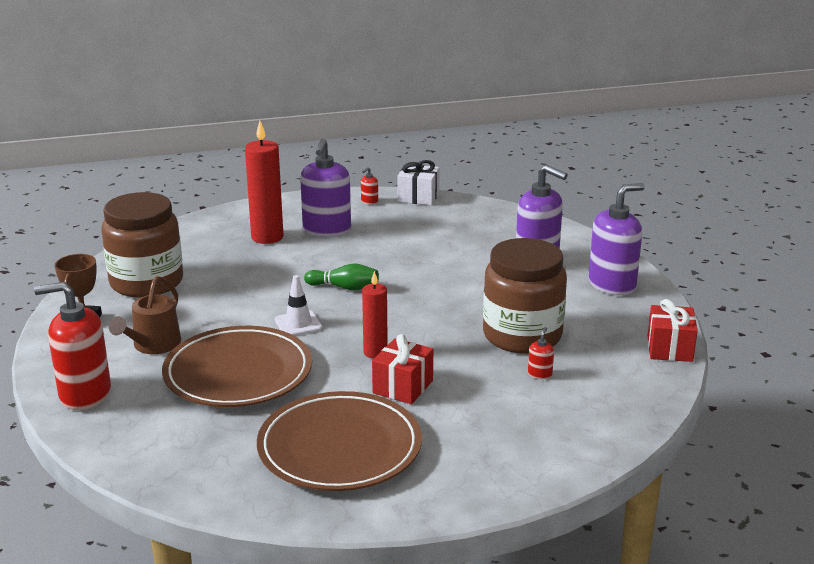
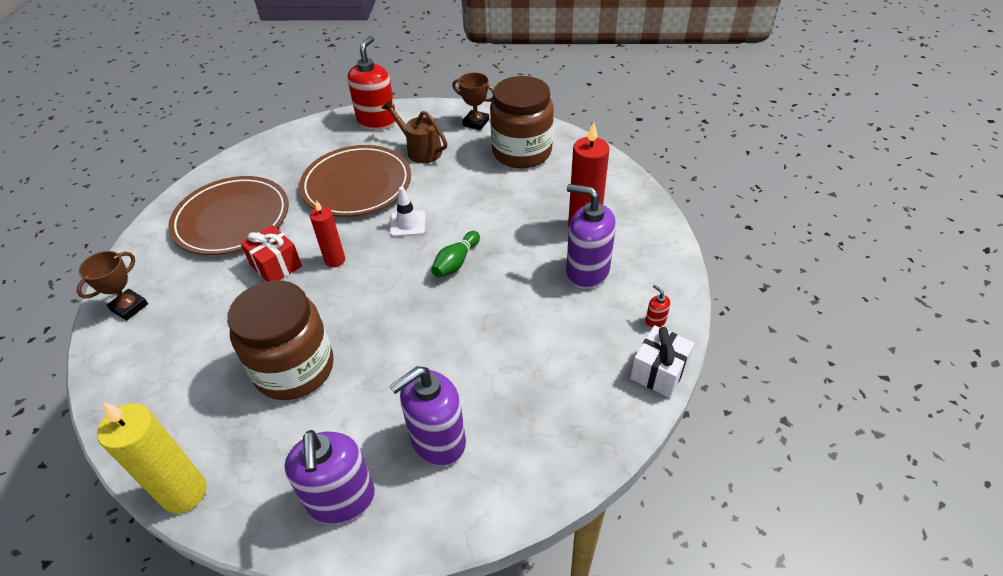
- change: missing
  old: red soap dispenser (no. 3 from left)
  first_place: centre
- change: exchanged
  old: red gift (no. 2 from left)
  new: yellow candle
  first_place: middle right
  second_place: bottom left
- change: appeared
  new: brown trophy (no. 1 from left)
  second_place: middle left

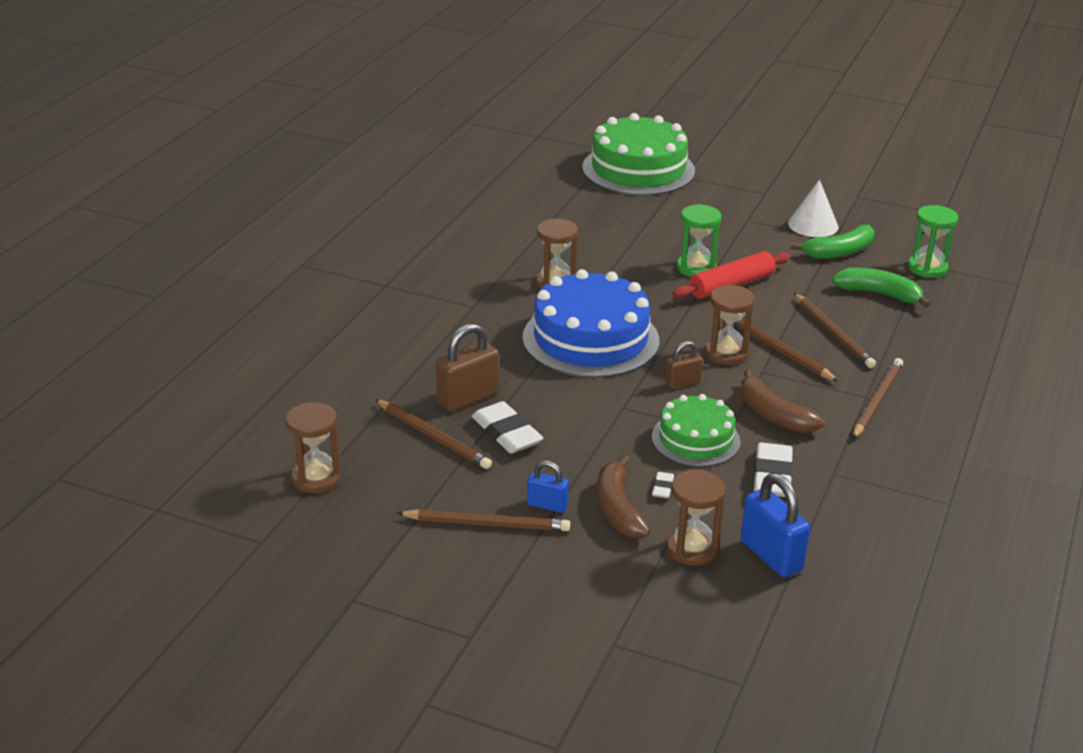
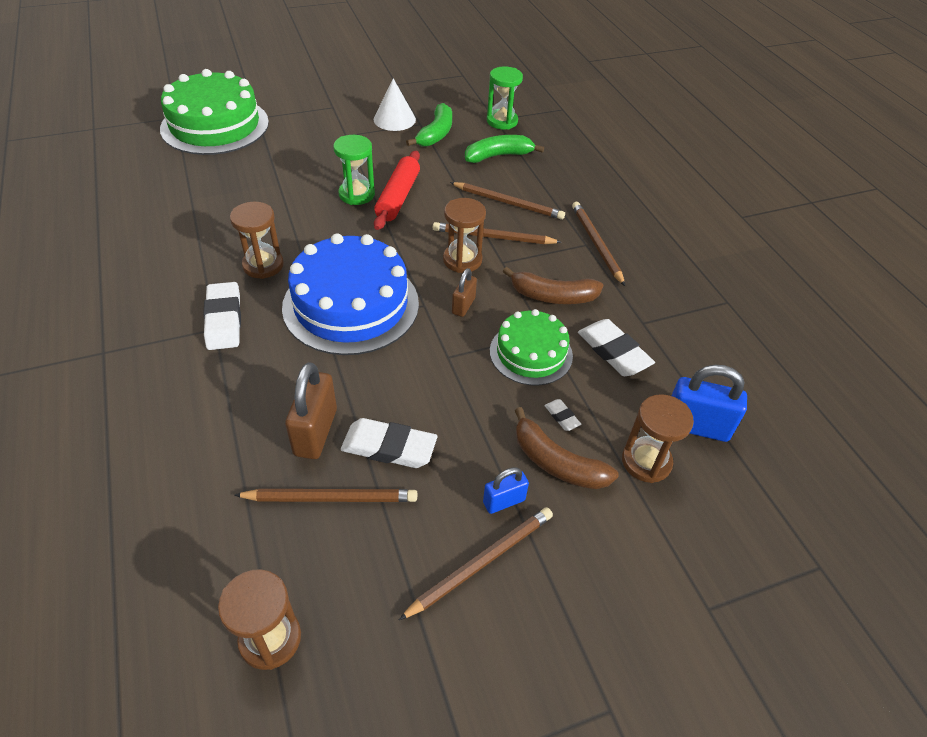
- change: appeared
  new: white eraser (no. 1 from left)
  second_place: middle left

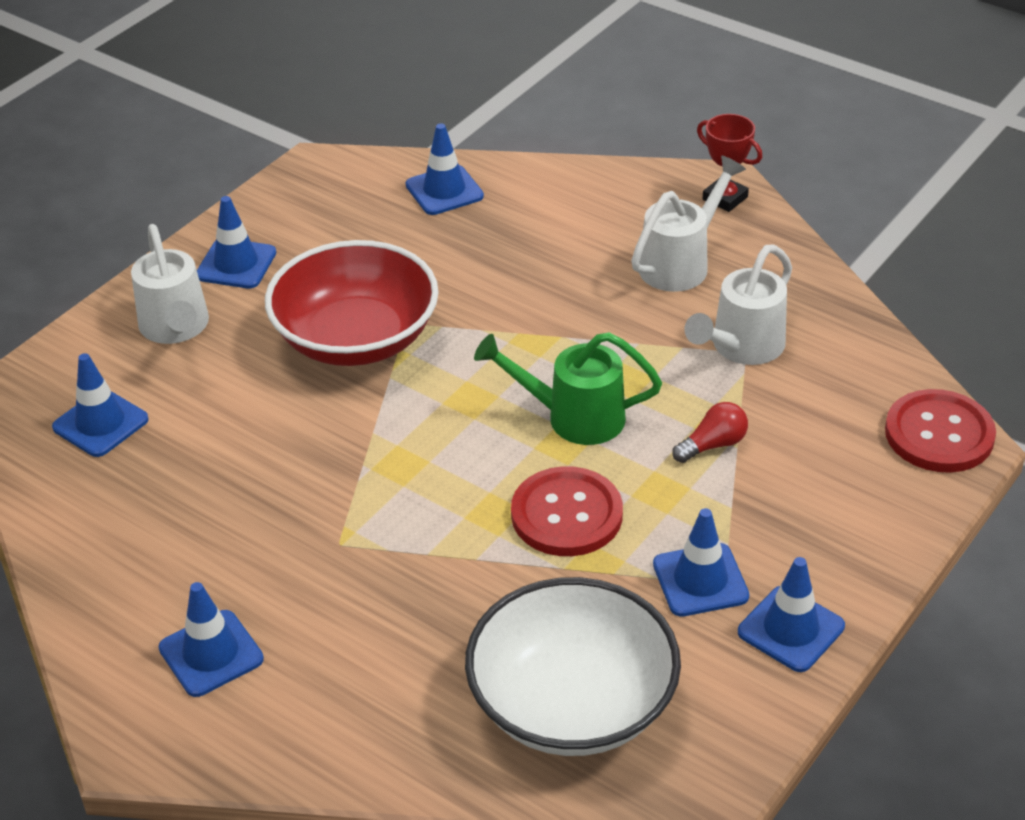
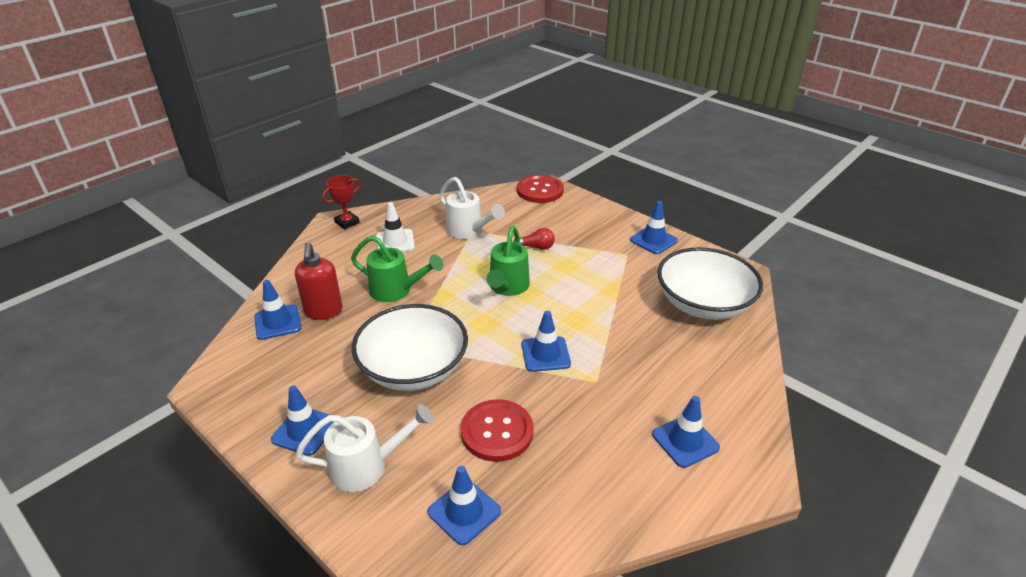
- change: colour
  old: red bowl
  new: white bowl (no. 1 from left)
  first_place: centre
  second_place: centre
- change: relocated
  old: red button (no. 1 from left)
  first_place: centre
  second_place: bottom centre
- change: exchanged
  old: white watering can (no. 2 from left)
  new: white traffic cone
  first_place: top right
  second_place: centre
- change: relocated
  old: blue traffic cone (no. 5 from left in the first image)
  new: blue traffic cone (no. 4 from left)
  first_place: bottom right
  second_place: centre
- change: spun
  old: red light bulb
  first_place: middle right
  second_place: centre
  degrees: 120
- change: appeared
  new: red soap dispenser
  second_place: middle left
- change: appeared
  new: green watering can (no. 1 from left)
  second_place: centre

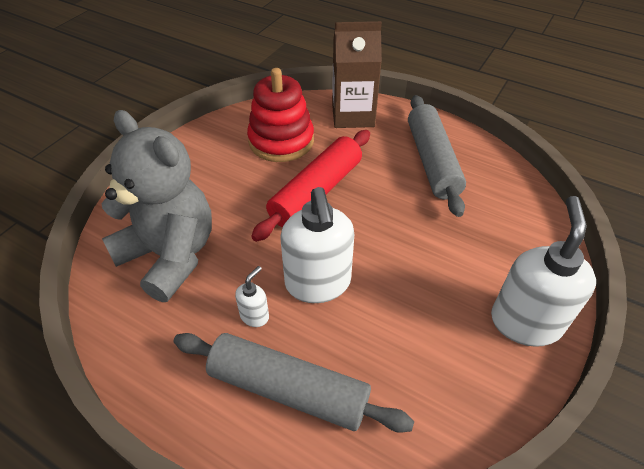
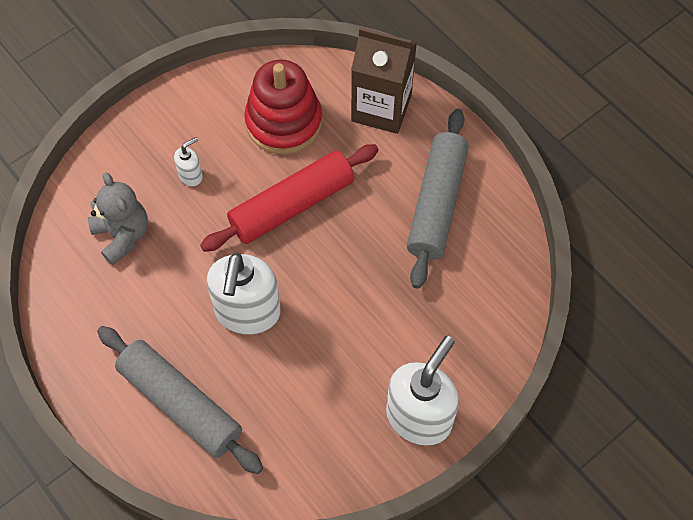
- change: size
  old: grey teddy bear
  first_place: middle left
  second_place: middle left
  factor: 0.58
- change: relocated
  old: white soap dispenser (no. 1 from left)
  first_place: centre
  second_place: top left

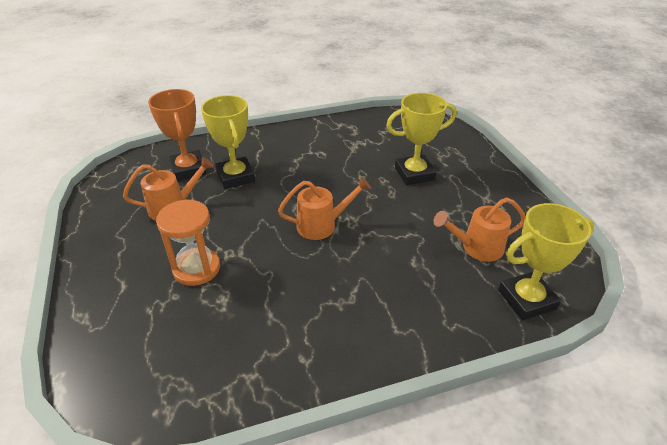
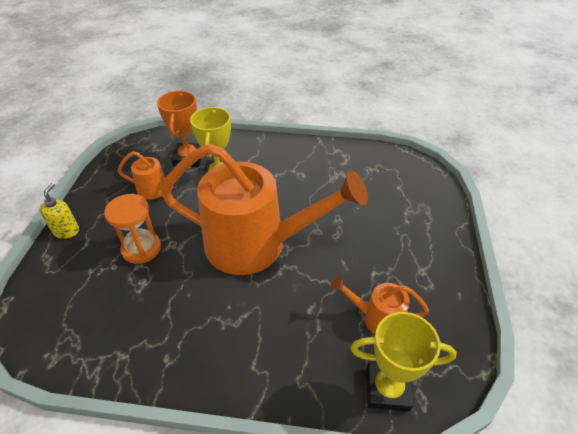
- change: size
  old: orange watering can (no. 2 from left)
  first_place: centre
  second_place: centre
  factor: 2.28
- change: missing
  old: yellow trophy (no. 2 from left)
  first_place: top centre
- change: appeared
  new: yellow soap dispenser
  second_place: middle left

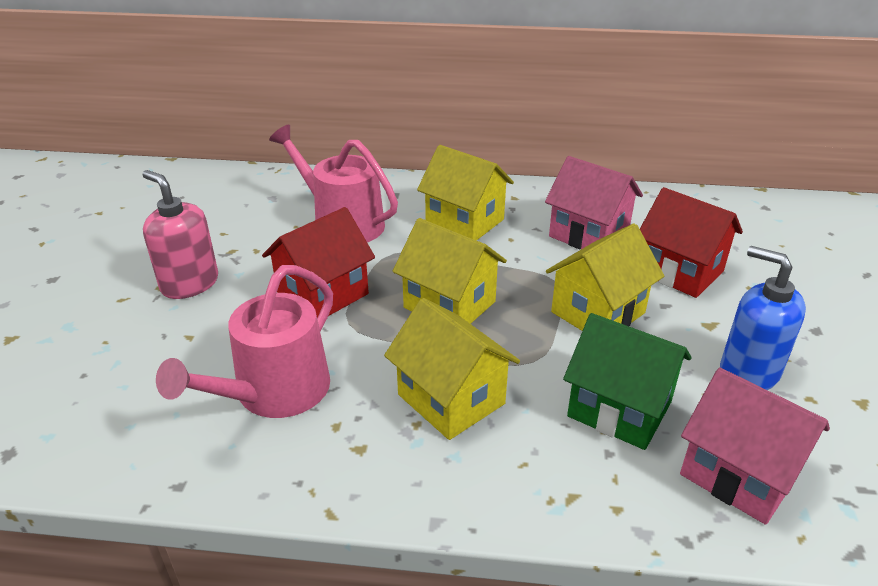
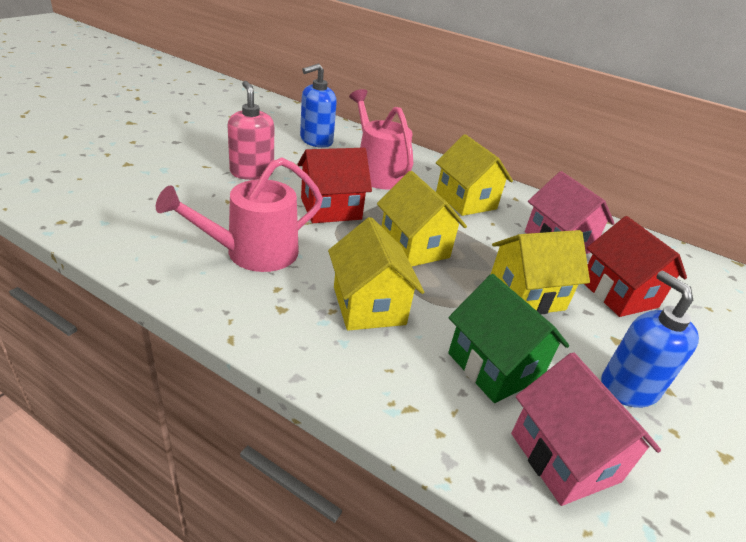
- change: appeared
  new: blue soap dispenser (no. 1 from left)
  second_place: top centre

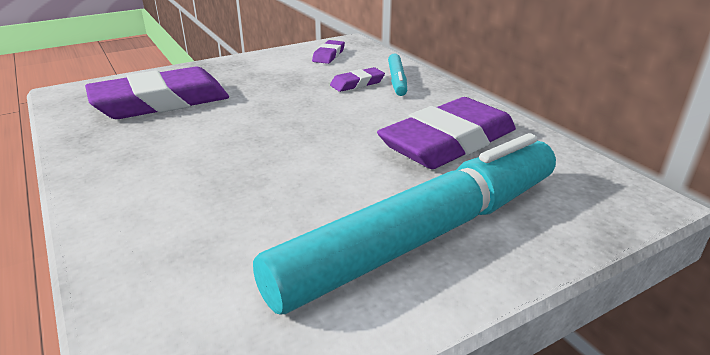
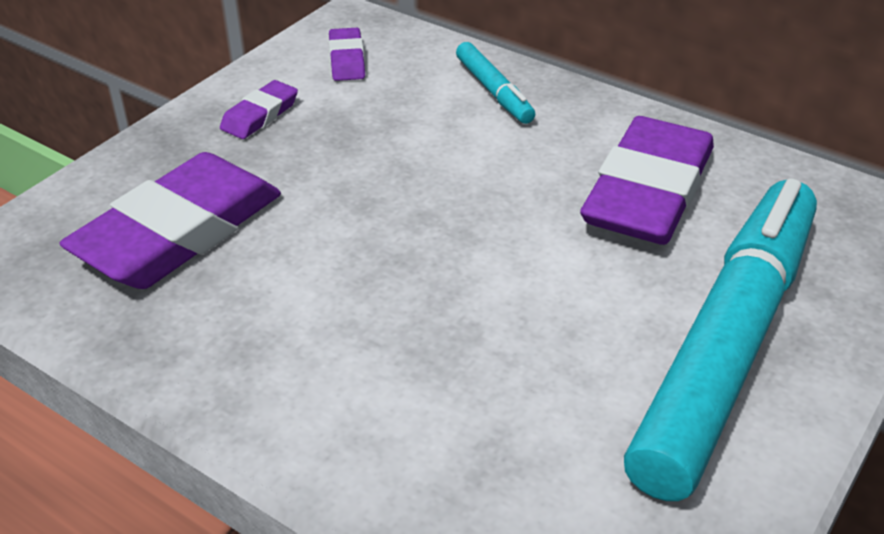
- change: relocated
  old: purple eraser (no. 3 from left in the first image)
  new: purple eraser (no. 2 from left)
  first_place: top centre
  second_place: top left

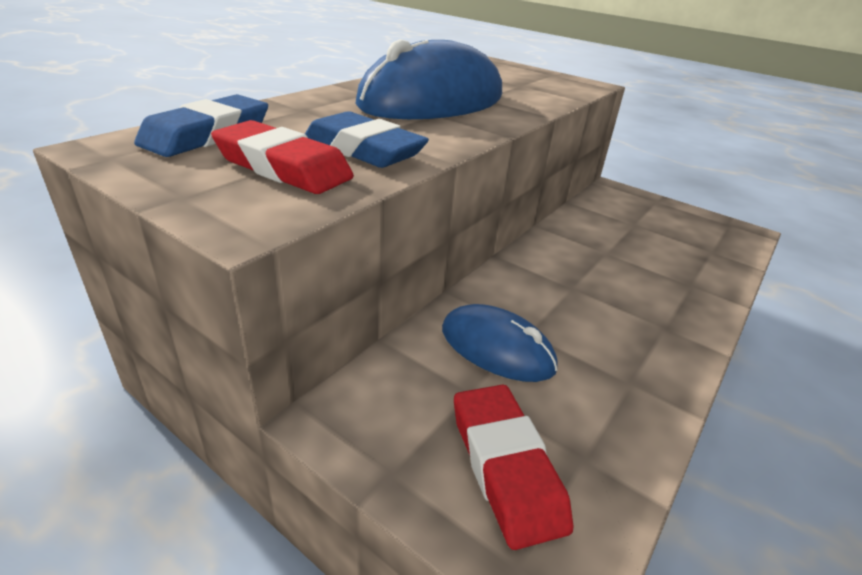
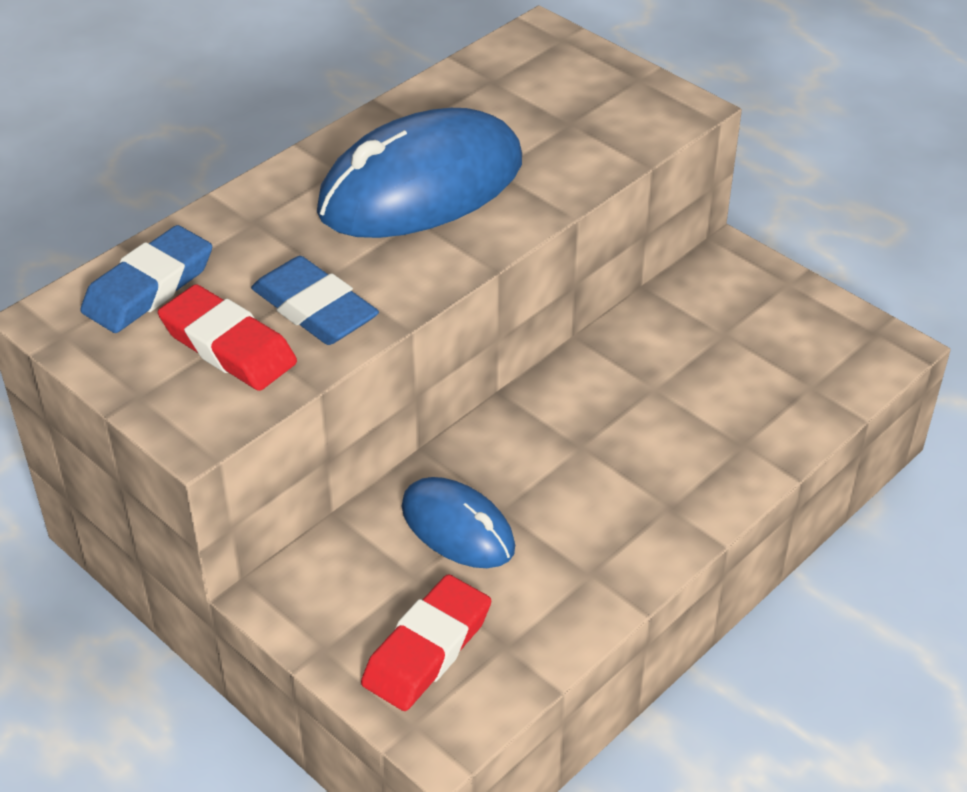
- change: spun
  old: red eraser (no. 2 from left)
  first_place: bottom centre
  second_place: bottom centre
  degrees: 45

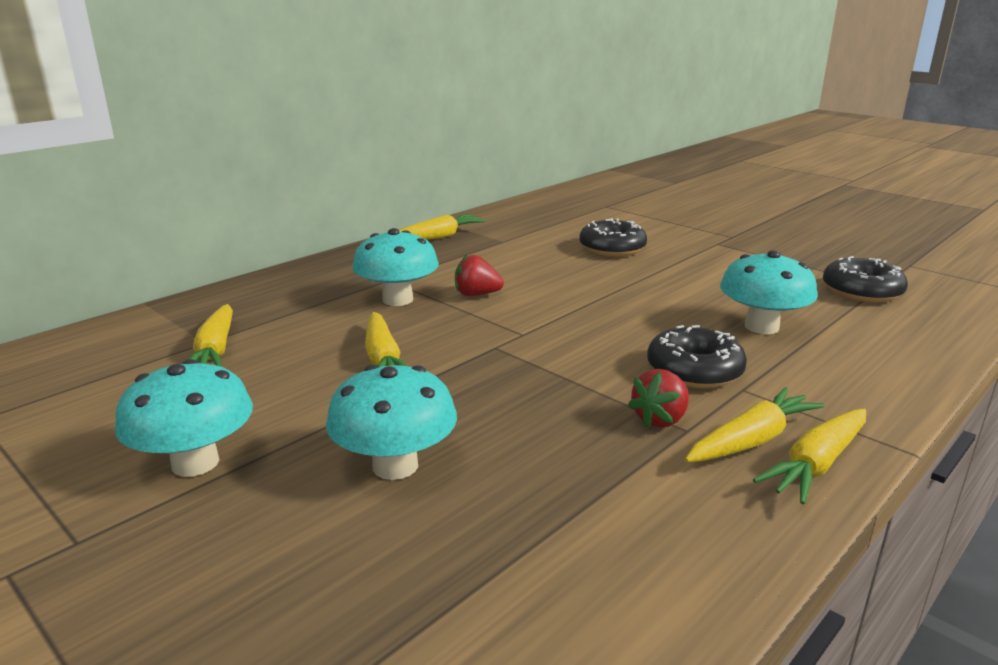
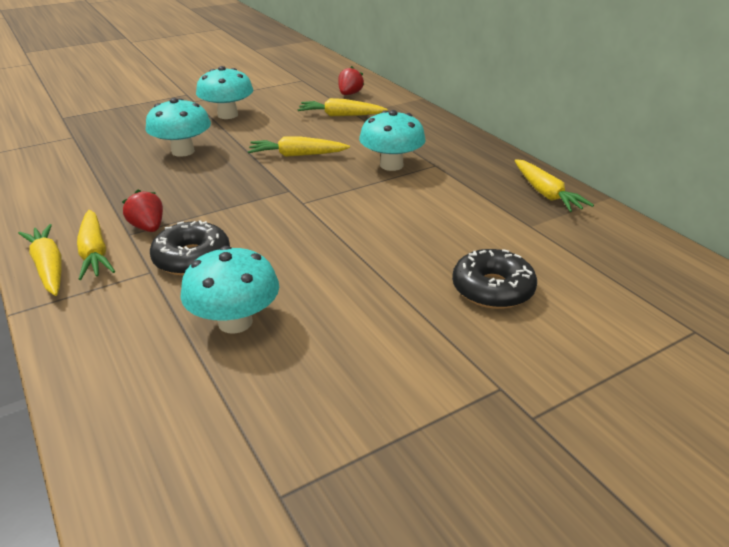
- change: relocated
  old: red strawberry (no. 1 from left in the first image)
  new: red strawberry (no. 2 from left)
  first_place: centre
  second_place: top centre
- change: missing
  old: black donut (no. 3 from left)
  first_place: middle right

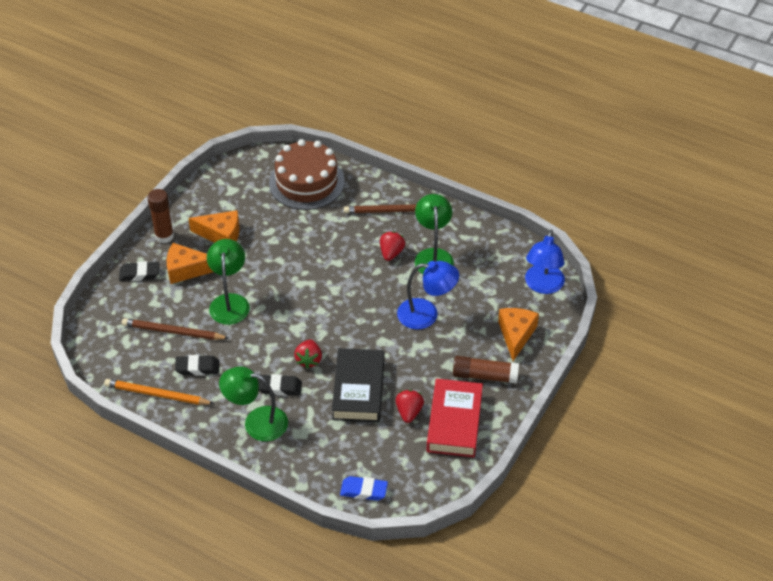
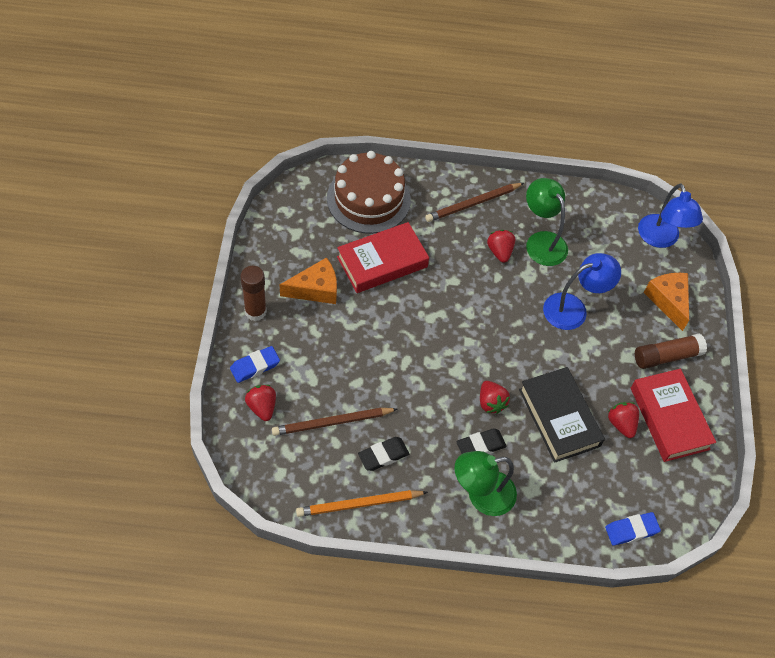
- change: colour
  old: black eraser (no. 1 from left)
  new: blue eraser (no. 1 from left)
  first_place: middle left
  second_place: middle left
- change: missing
  old: orange cheese (no. 1 from left)
  first_place: middle left
- change: missing
  old: green lamp (no. 1 from left)
  first_place: middle left
- change: appeared
  new: red strawberry (no. 1 from left)
  second_place: centre
- change: appeared
  new: red book (no. 1 from left)
  second_place: centre

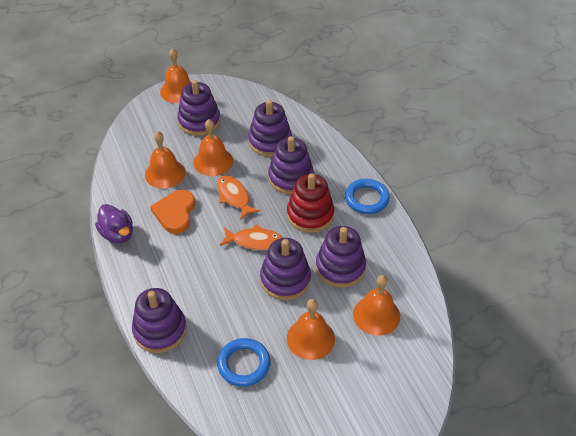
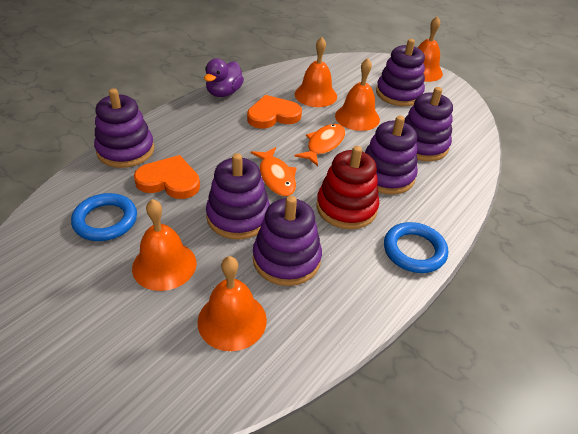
- change: appeared
  new: orange heart (no. 1 from left)
  second_place: middle left

